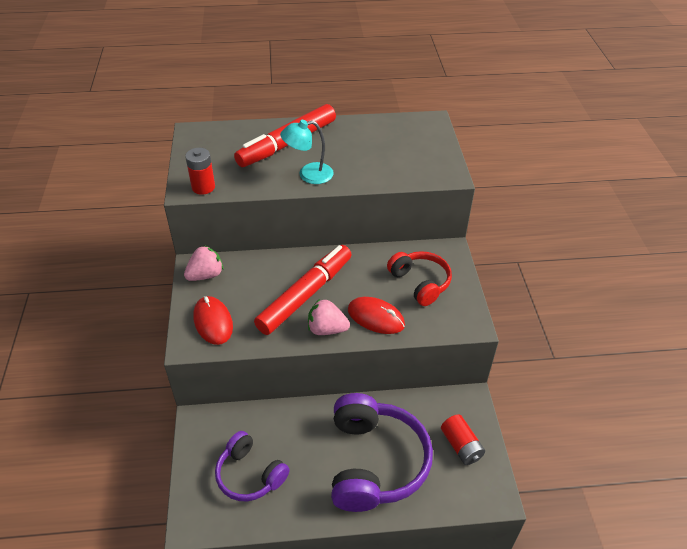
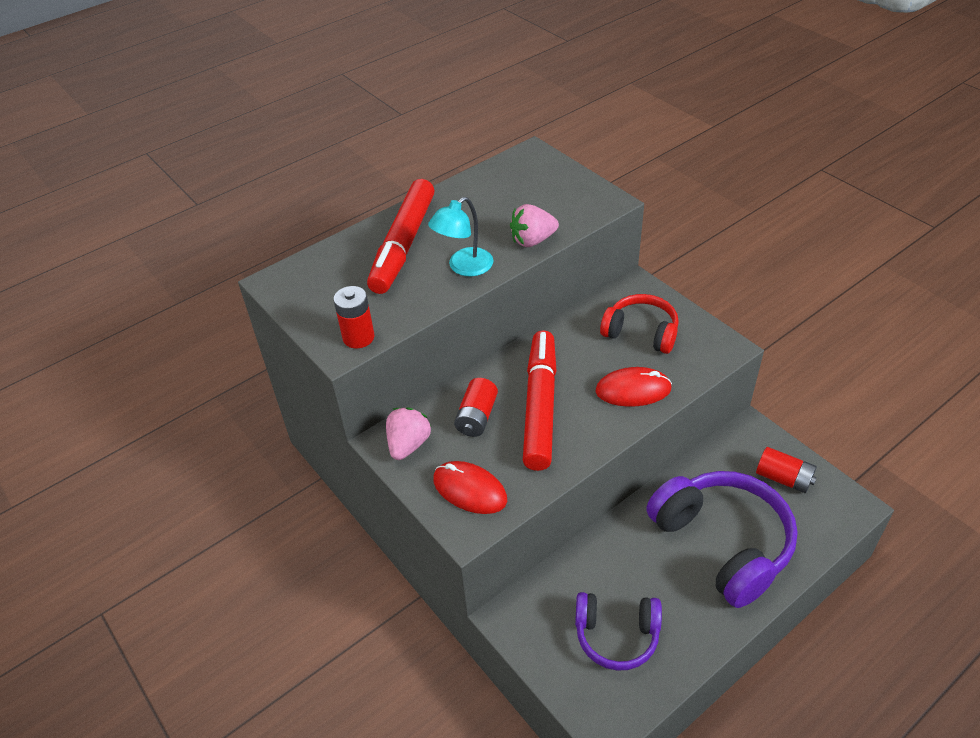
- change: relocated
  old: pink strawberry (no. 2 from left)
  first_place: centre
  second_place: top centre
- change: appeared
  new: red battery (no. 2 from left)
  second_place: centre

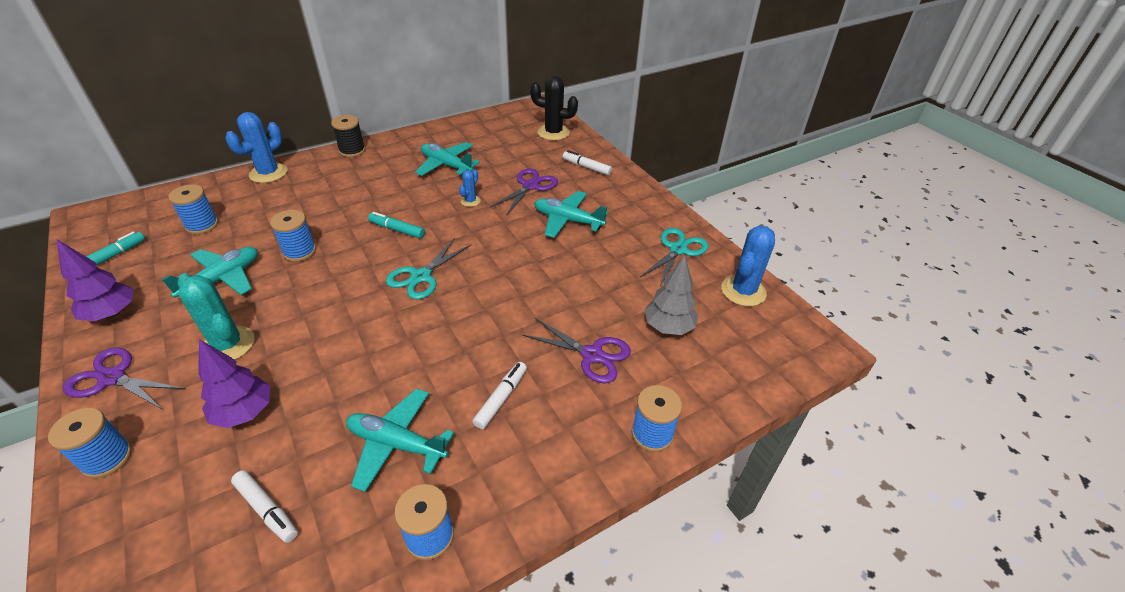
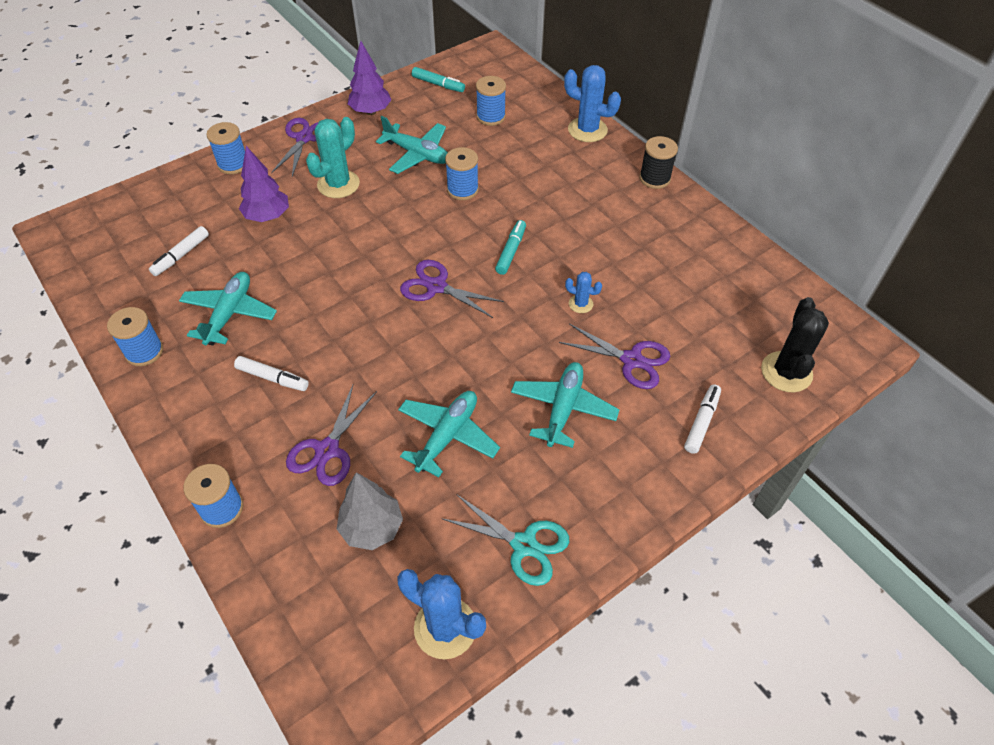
- change: colour
  old: turquoise scissors (no. 1 from left)
  new: purple scissors (no. 3 from left)
  first_place: centre
  second_place: centre
- change: relocated
  old: turquoise plane (no. 3 from left)
  first_place: top centre
  second_place: centre

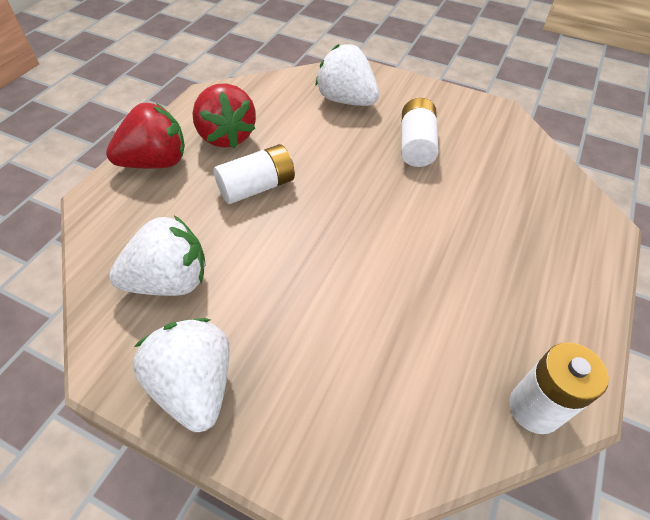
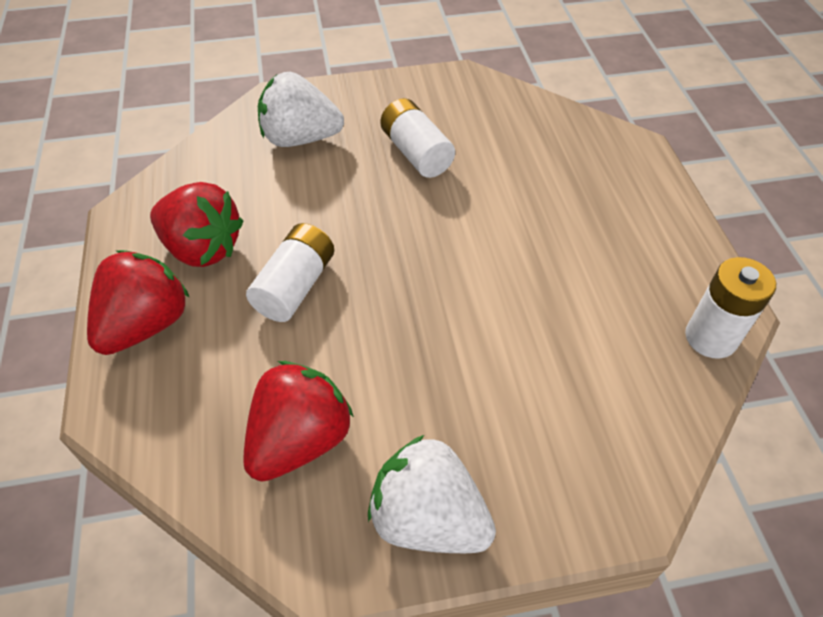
- change: colour
  old: white strawberry (no. 1 from left)
  new: red strawberry (no. 3 from left)
  first_place: middle left
  second_place: bottom centre

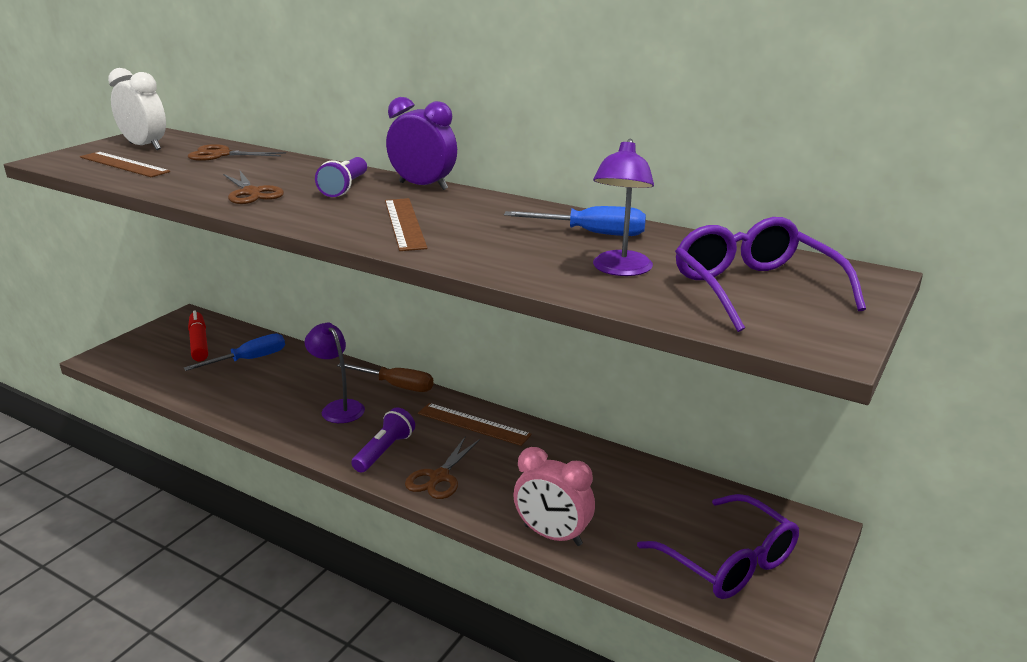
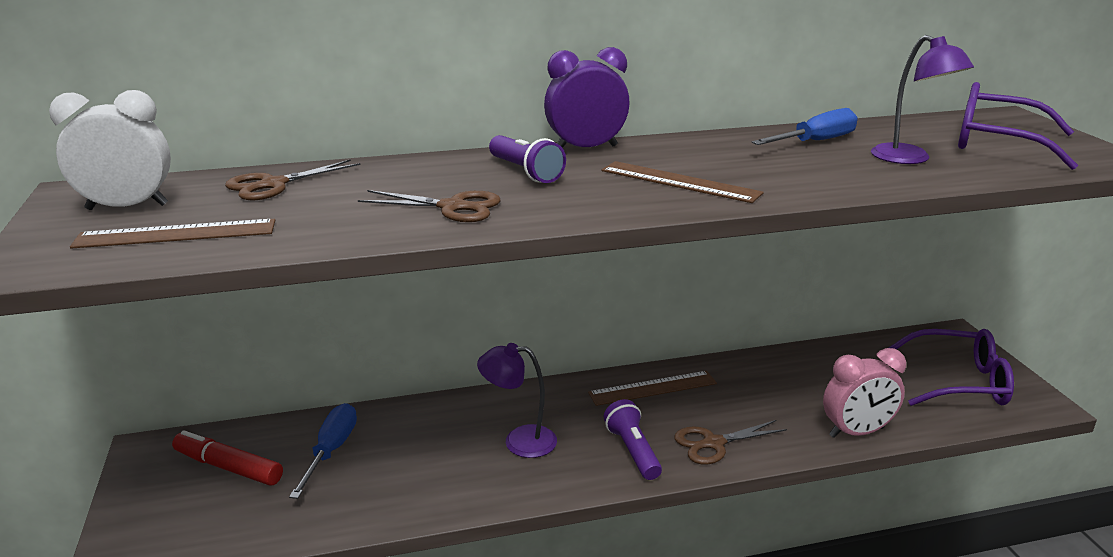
- change: missing
  old: brown screwdriver
  first_place: centre
- change: spun
  old: brown scissors (no. 3 from left)
  first_place: bottom centre
  second_place: bottom centre
  degrees: 90

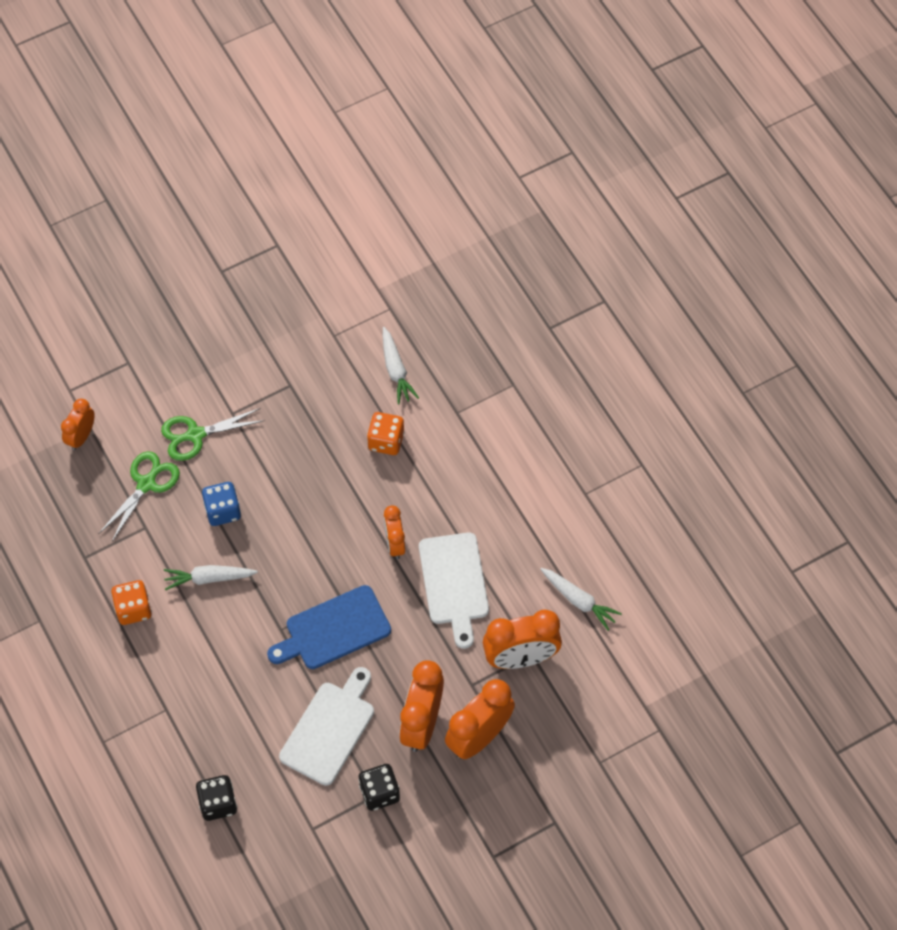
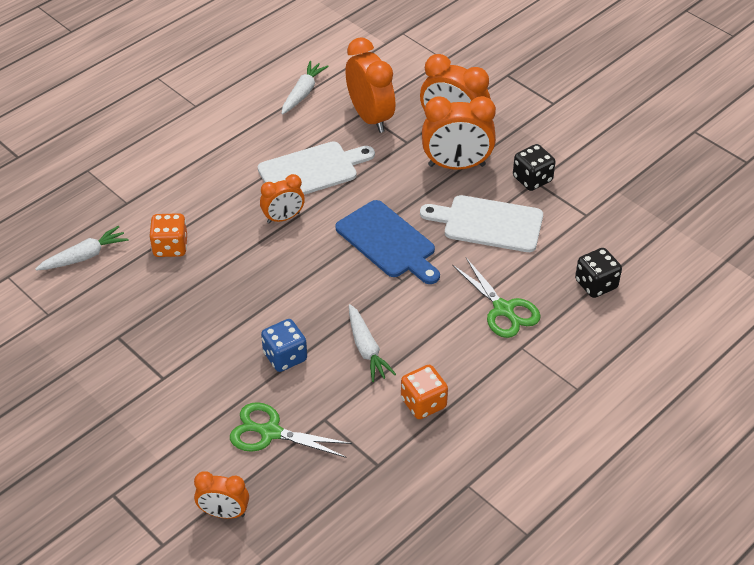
- change: relocated
  old: green scissors (no. 2 from left)
  first_place: middle left
  second_place: centre

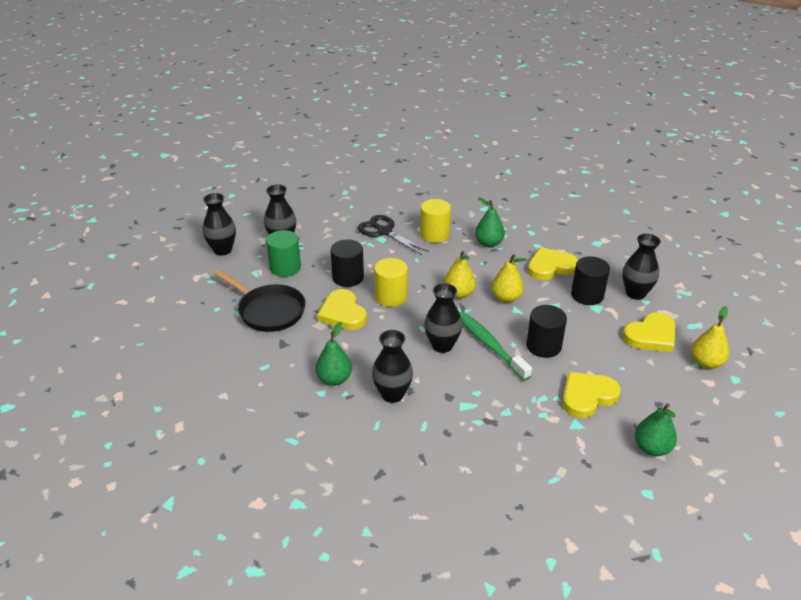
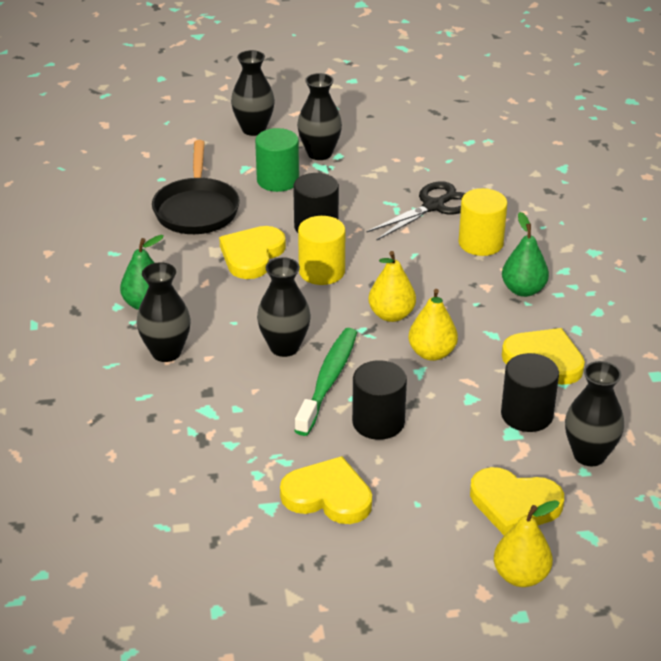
- change: spun
  old: black scissors
  first_place: centre
  second_place: top centre
  degrees: 45
- change: missing
  old: green pear (no. 3 from left)
  first_place: bottom right

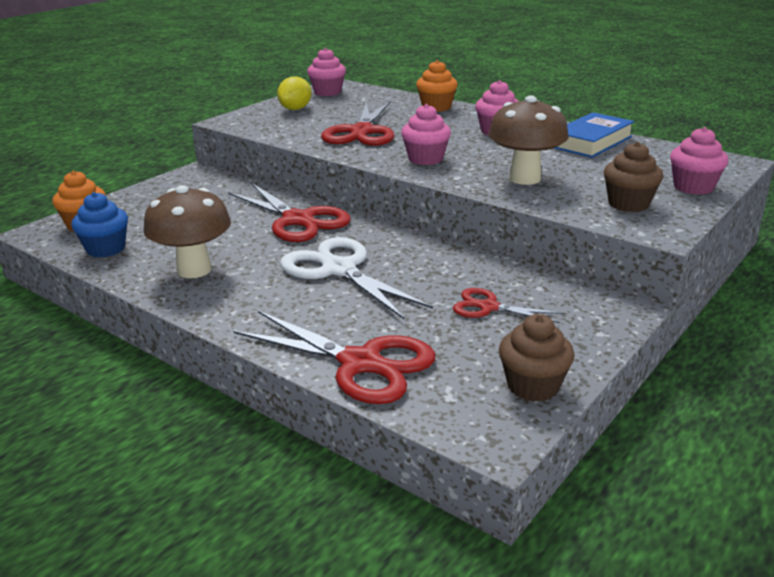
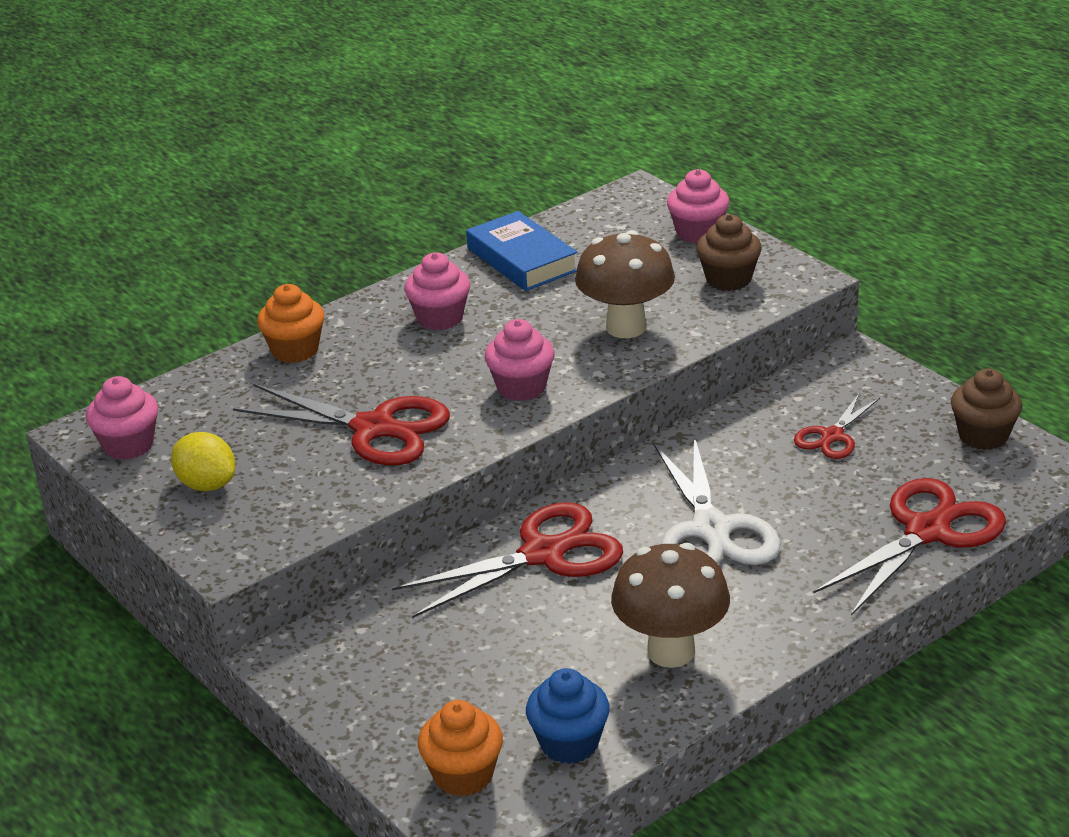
- change: spun
  old: white scissors
  first_place: centre
  second_place: middle right
  degrees: -75

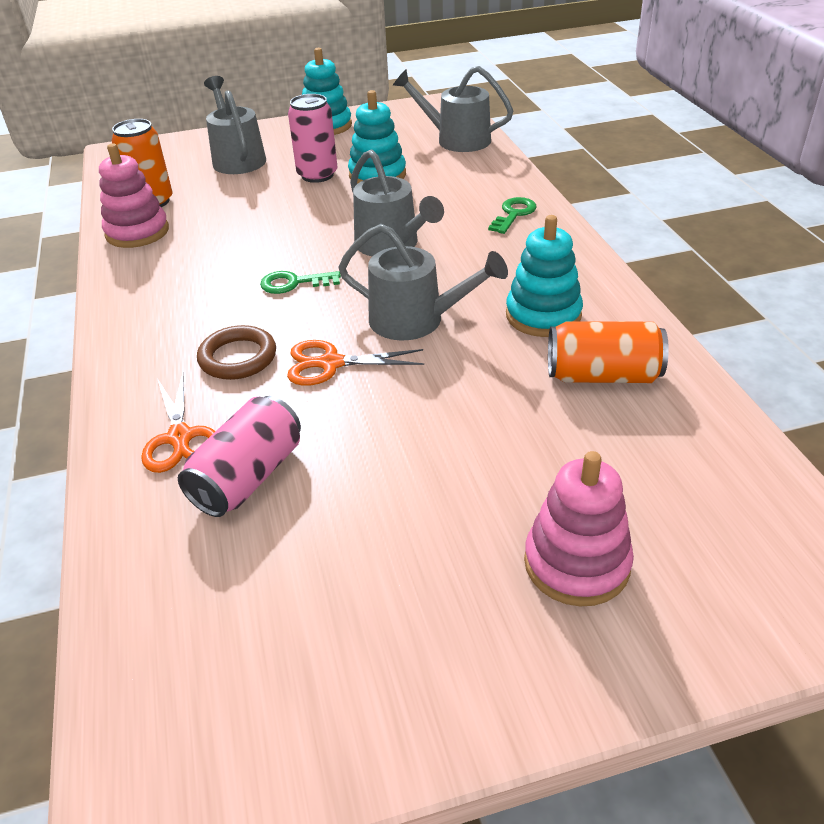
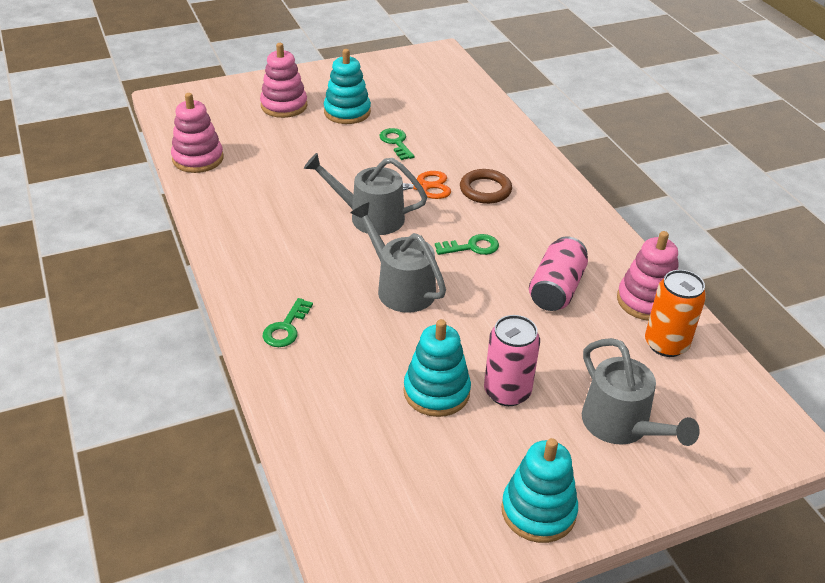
- change: missing
  old: orange scissors (no. 1 from left)
  first_place: middle left
- change: relocated
  old: pink can (no. 1 from left in the first image)
  new: pink can (no. 2 from left)
  first_place: middle left
  second_place: middle right
- change: missing
  old: grey watering can (no. 4 from left)
  first_place: top centre
- change: relocated
  old: turquoise stacking toy (no. 3 from left in the first image)
  new: turquoise stacking toy (no. 1 from left)
  first_place: centre
  second_place: top centre
- change: missing
  old: orange can (no. 2 from left)
  first_place: middle right
- change: appeared
  new: pink stacking toy (no. 1 from left)
  second_place: top left
- change: appeared
  new: green key (no. 2 from left)
  second_place: top centre

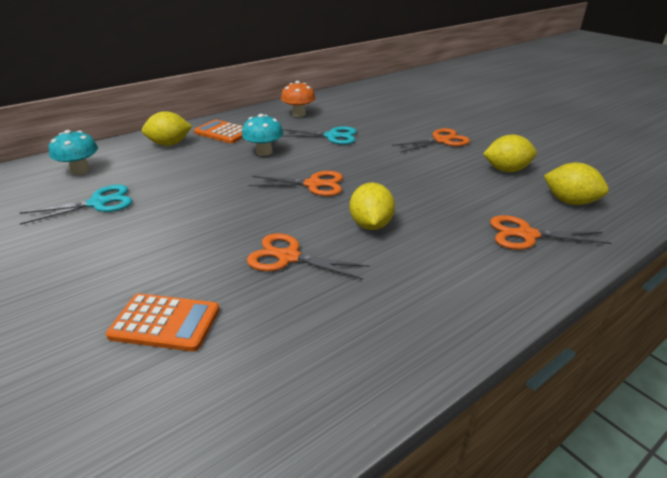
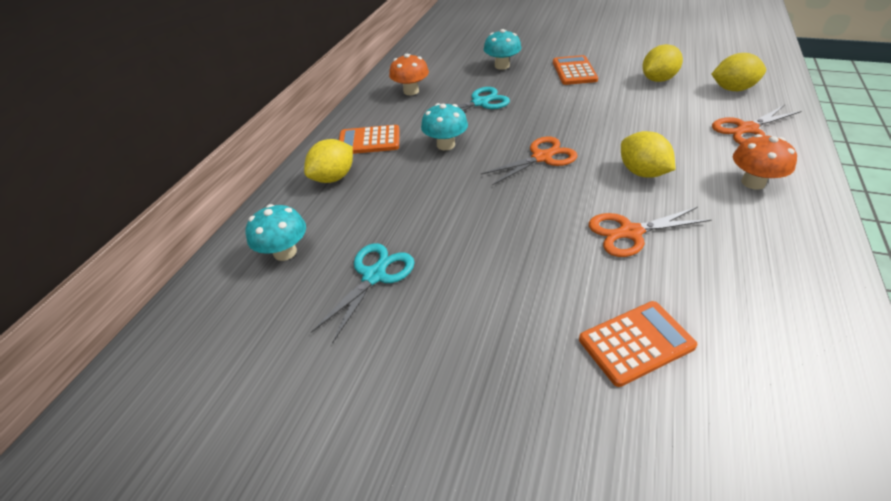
- change: exchanged
  old: orange scissors (no. 3 from left)
  new: orange calculator (no. 2 from left)
  first_place: top centre
  second_place: top centre
- change: appeared
  new: turquoise mushroom (no. 3 from left)
  second_place: top centre
- change: appeared
  new: orange mushroom (no. 2 from left)
  second_place: top right

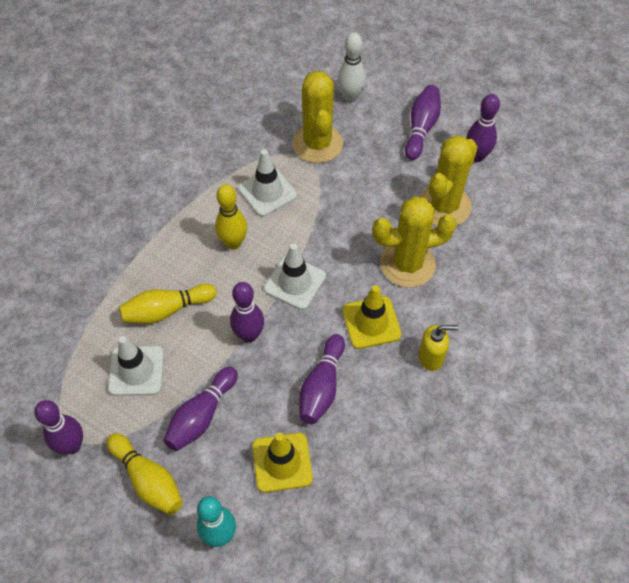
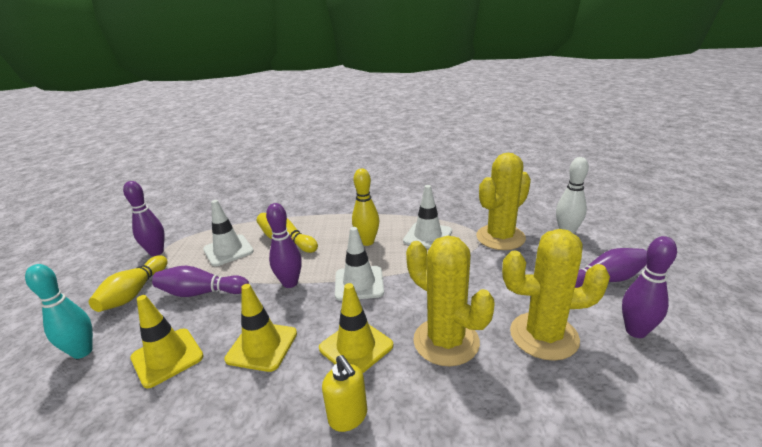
- change: exchanged
  old: purple bowling pin (no. 4 from left)
  new: yellow traffic cone (no. 2 from left)
  first_place: centre
  second_place: bottom centre

